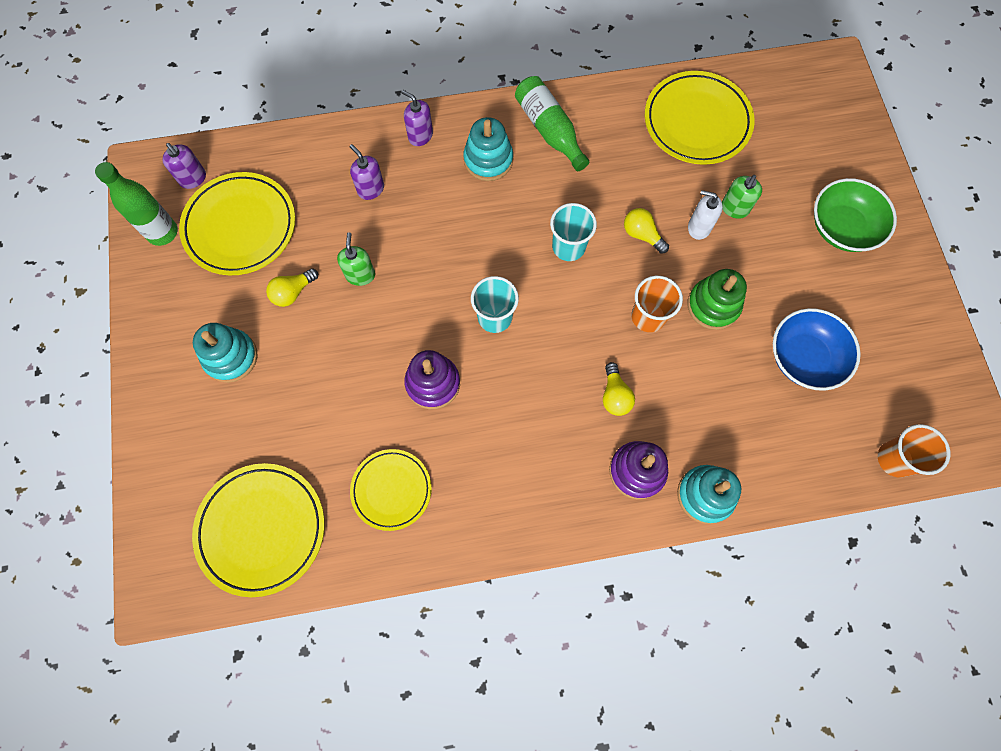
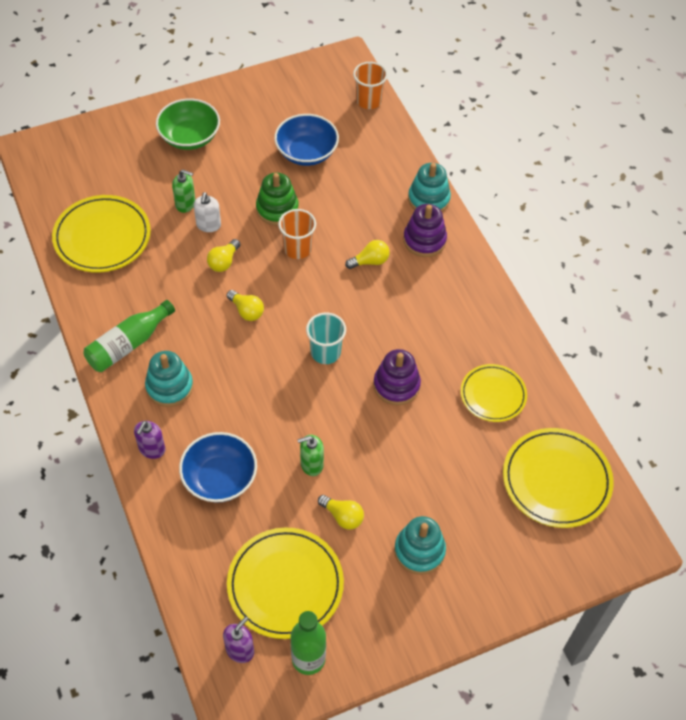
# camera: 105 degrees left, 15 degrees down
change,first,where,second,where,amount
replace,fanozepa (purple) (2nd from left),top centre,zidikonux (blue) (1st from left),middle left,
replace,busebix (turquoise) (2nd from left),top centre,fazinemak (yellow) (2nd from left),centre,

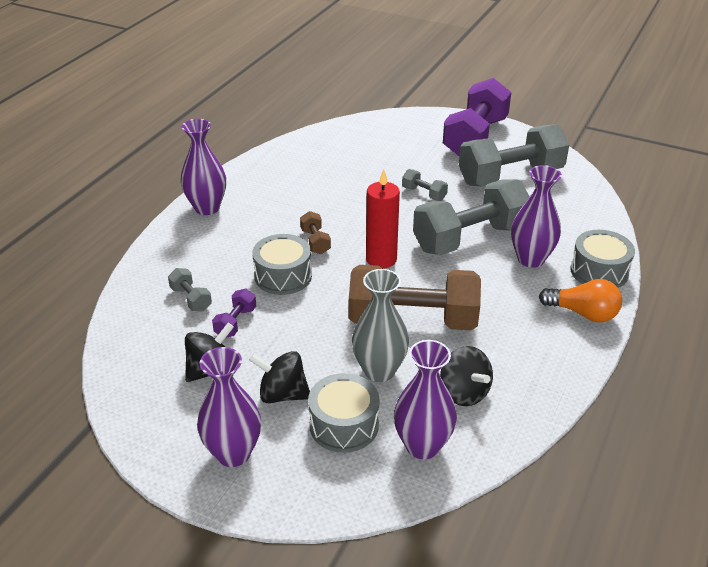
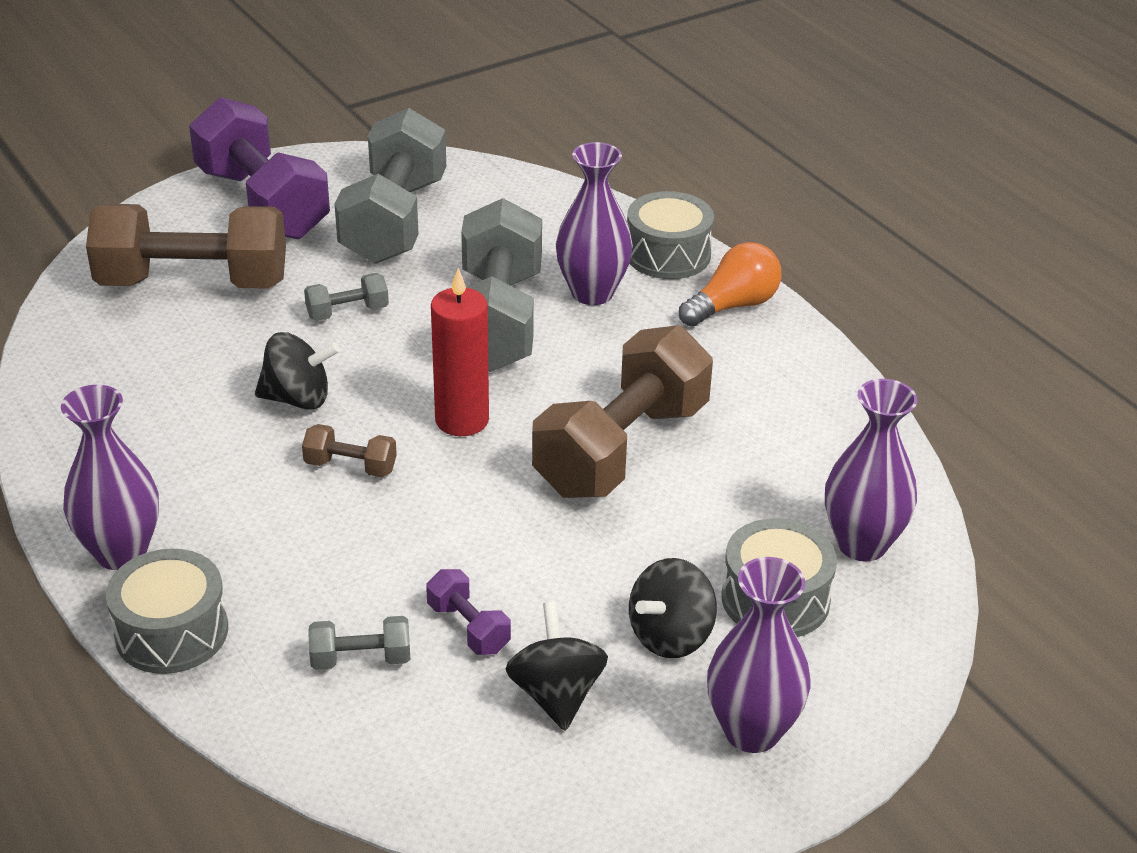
# camera: 60 degrees left, 0 degrees up
change,first,where,second,where,amount
move,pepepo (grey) (1st from left),centre,,bottom left,
delete,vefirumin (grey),centre,,,
move,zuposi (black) (3rd from left in the first image),centre,zuposi (black) (1st from left),middle left,
insert,,,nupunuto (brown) (1st from left),top left,

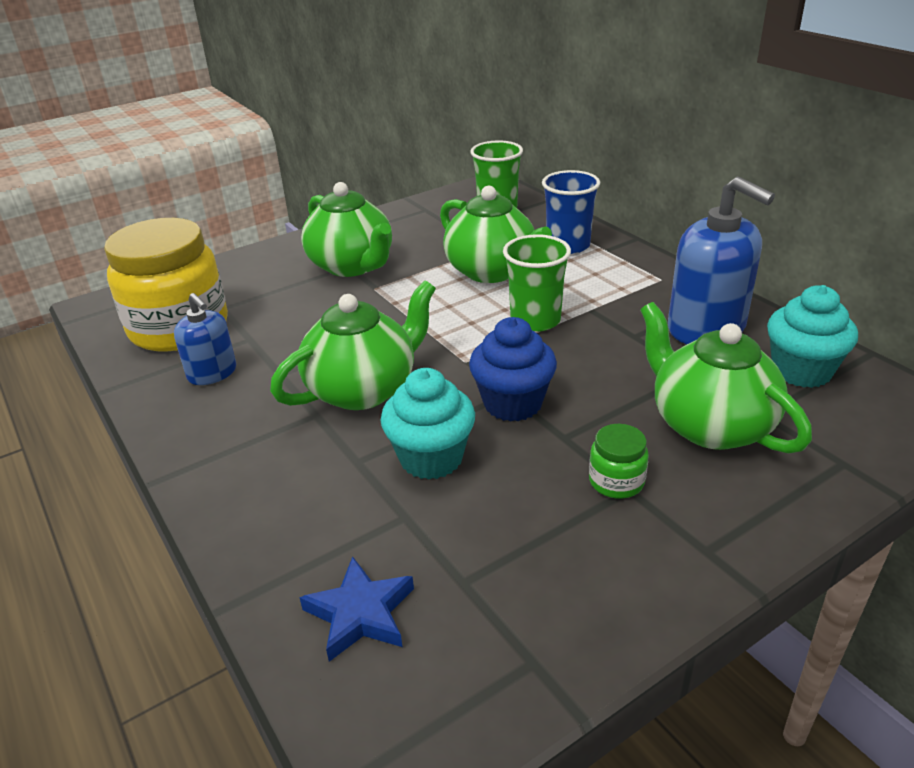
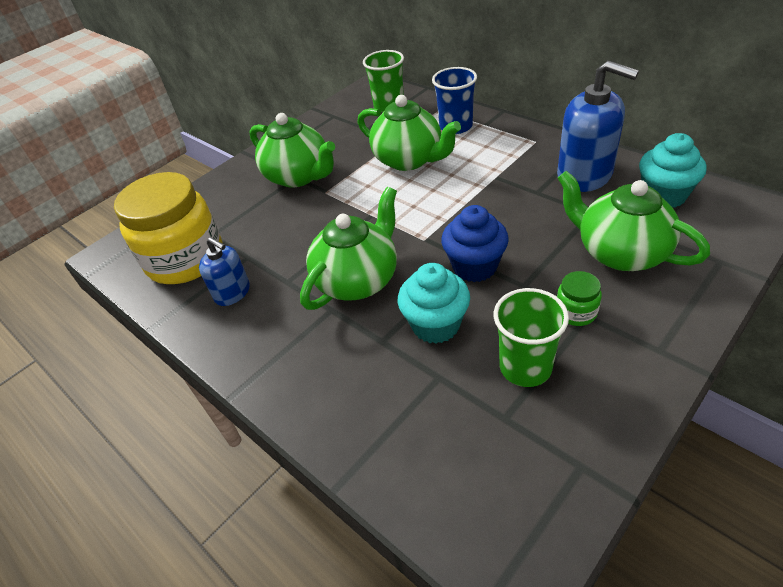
# camera: 10 degrees left, 10 degrees up
change,first,where,second,where,amount
move,busebix (green) (2nd from left),centre,,middle right,
delete,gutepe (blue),bottom centre,,,

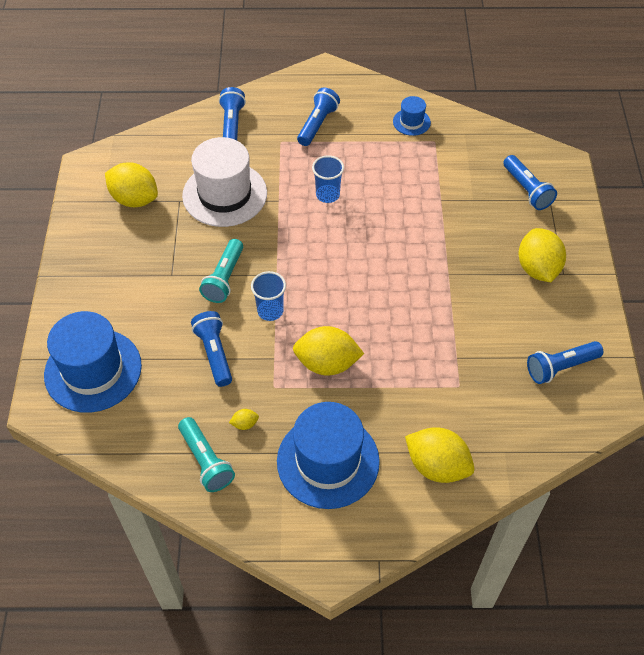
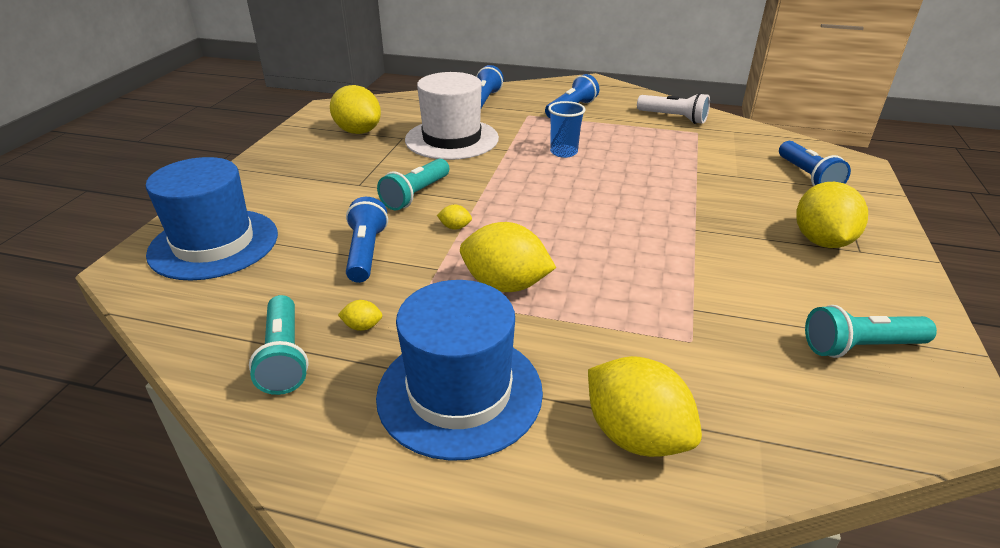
# camera: 15 degrees right, 20 degrees down
change,first,where,second,where,amount
replace,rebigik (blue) (3rd from left),top centre,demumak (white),top right,
replace,busebix (blue) (1st from left),centre,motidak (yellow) (3rd from left),centre,
recolor,demumak (blue) (5th from left),middle right,demumak (turquoise) (3rd from left),middle right,

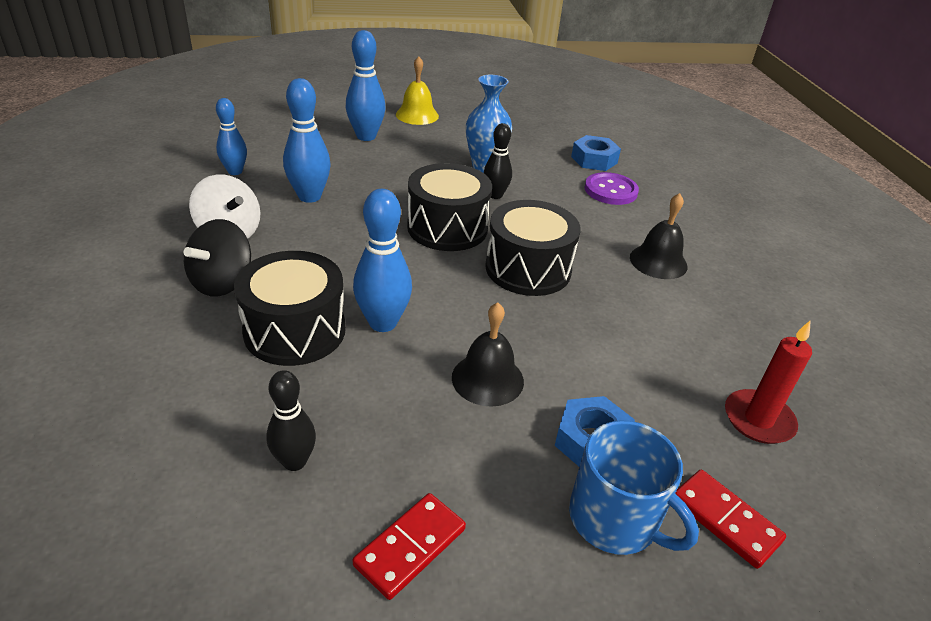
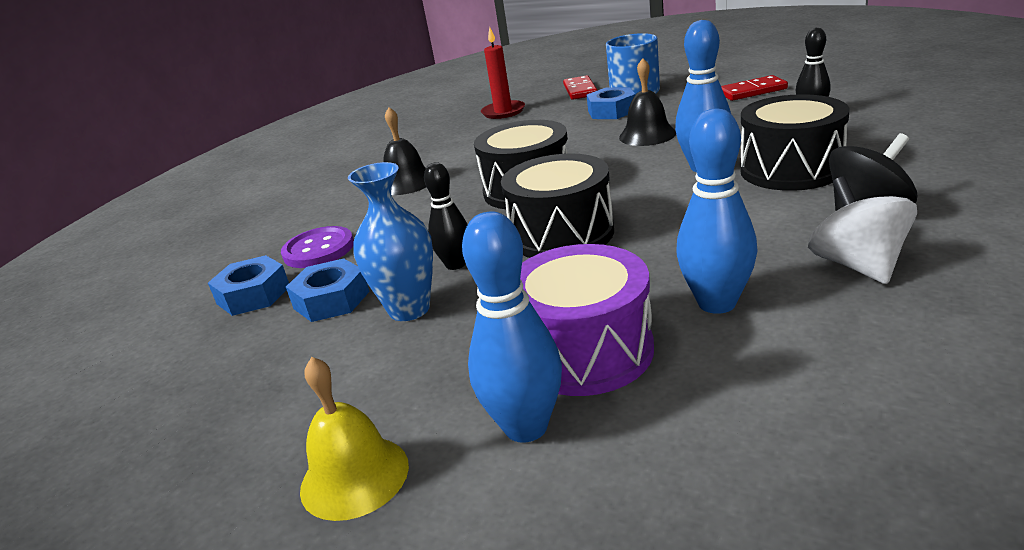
# camera: 135 degrees left, 10 degrees down
change,first,where,second,where,amount
delete,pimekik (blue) (1st from left),top left,,,
insert,,,pepepo (purple),centre,
insert,,,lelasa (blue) (2nd from left),middle left,

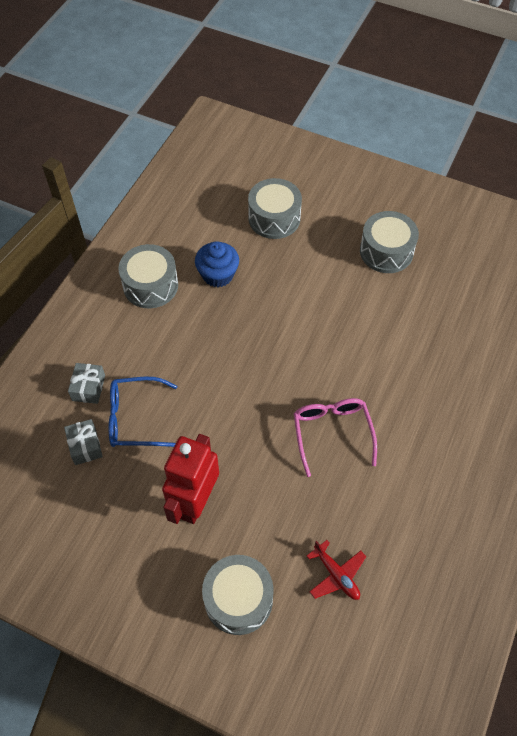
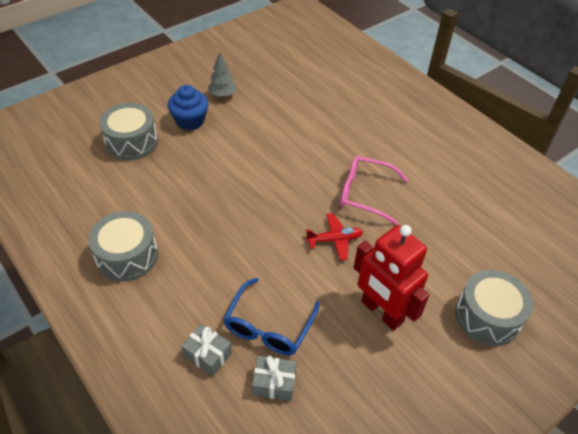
# camera: 65 degrees left, 10 degrees down
change,first,where,second,where,amount
replace,pepepo (grey) (4th from left),top right,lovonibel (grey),top centre,
move,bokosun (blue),centre,,top left,
move,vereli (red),bottom centre,,centre,

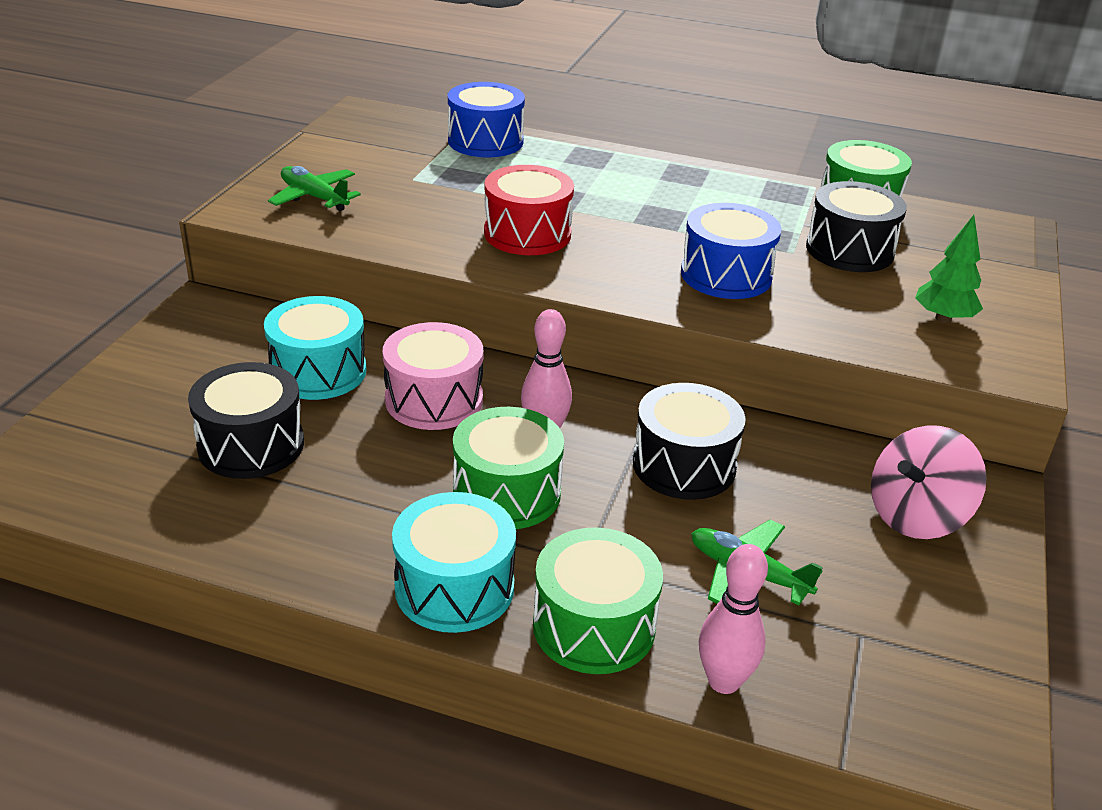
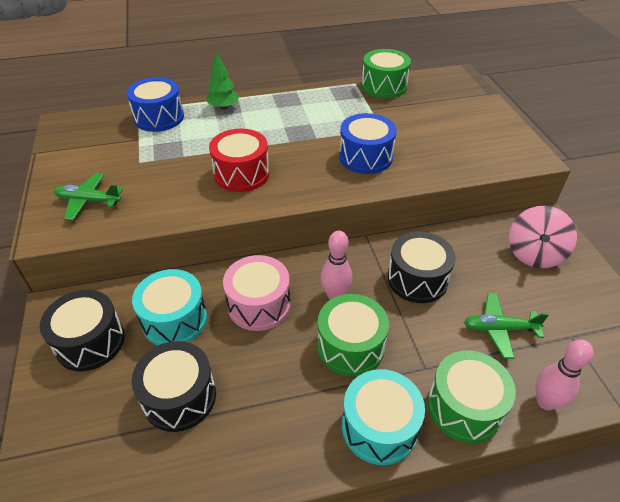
# camera: 30 degrees left, 10 degrees up
change,first,where,second,where,amount
move,pepepo (black) (3rd from left in the first image),top right,pepepo (black) (1st from left),middle left,
move,lovonibel (green),top right,,top centre,

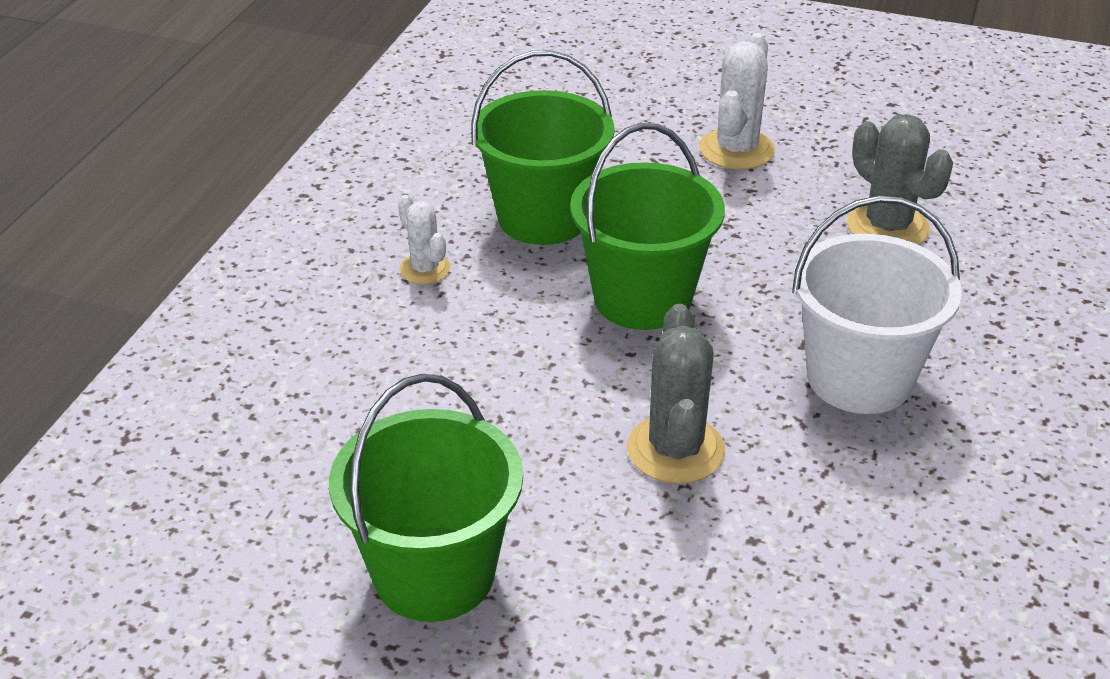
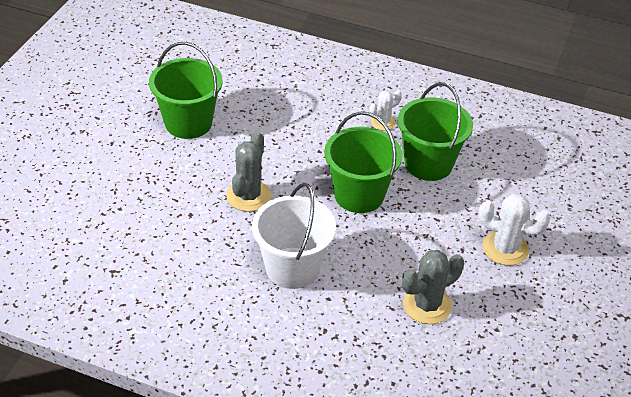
# camera: 90 degrees right, 5 degrees up
change,first,where,second,where,amount
rotate,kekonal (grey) (1st from left),centre,,centre,75 degrees counterclockwise

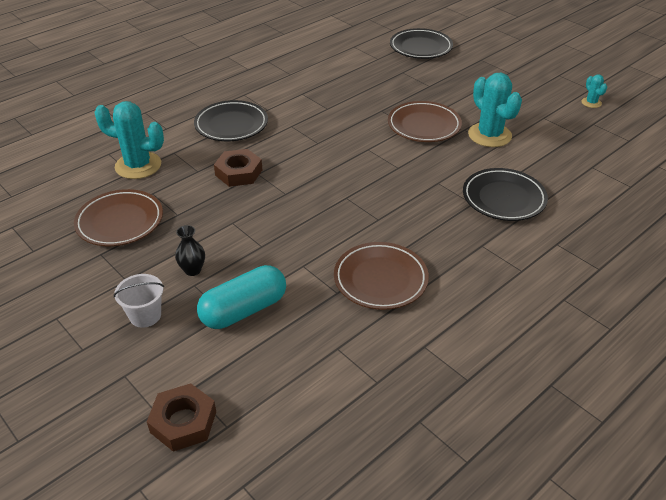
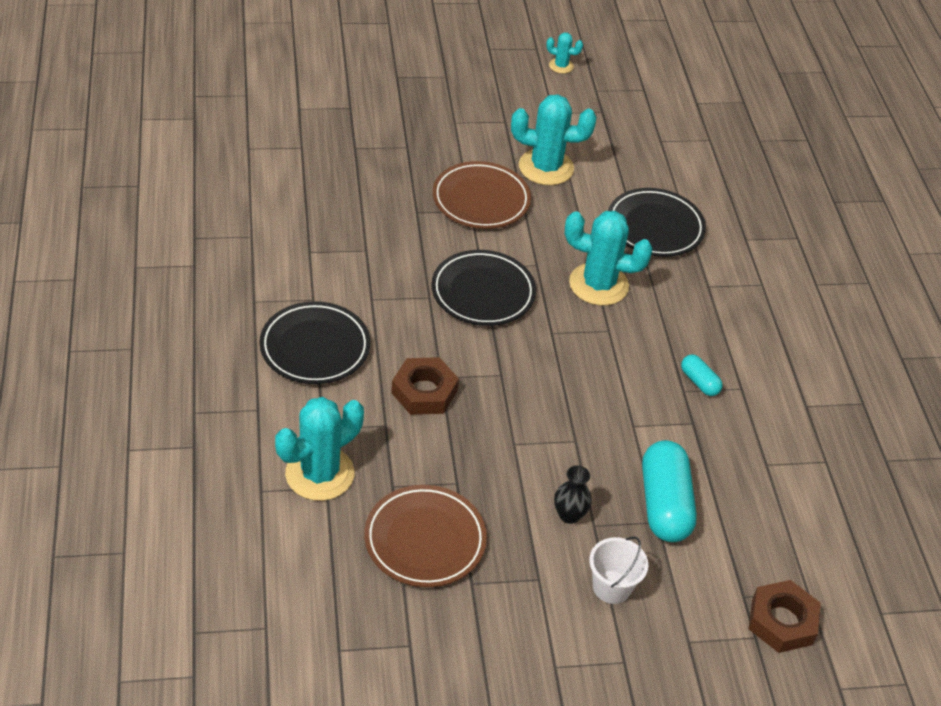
# camera: 60 degrees left, 5 degrees up
change,first,where,second,where,amount
move,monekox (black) (2nd from left),top centre,,centre,
replace,monekox (brown) (2nd from left),centre,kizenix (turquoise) (2nd from left),middle right,
insert,,,kekonal (turquoise) (4th from left),centre,

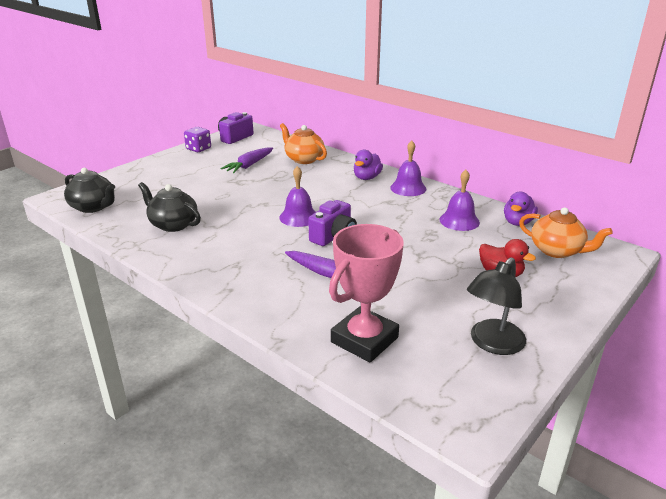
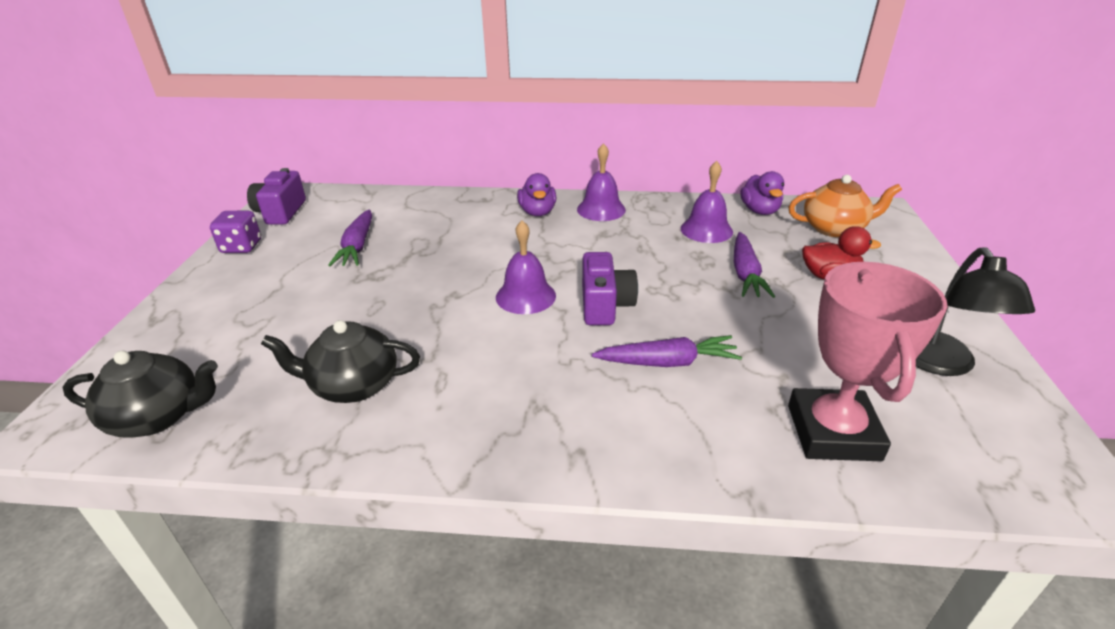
# camera: 35 degrees left, 5 degrees up
change,first,where,second,where,amount
delete,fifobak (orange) (1st from left),top centre,,,
insert,,,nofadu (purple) (3rd from left),middle right,

